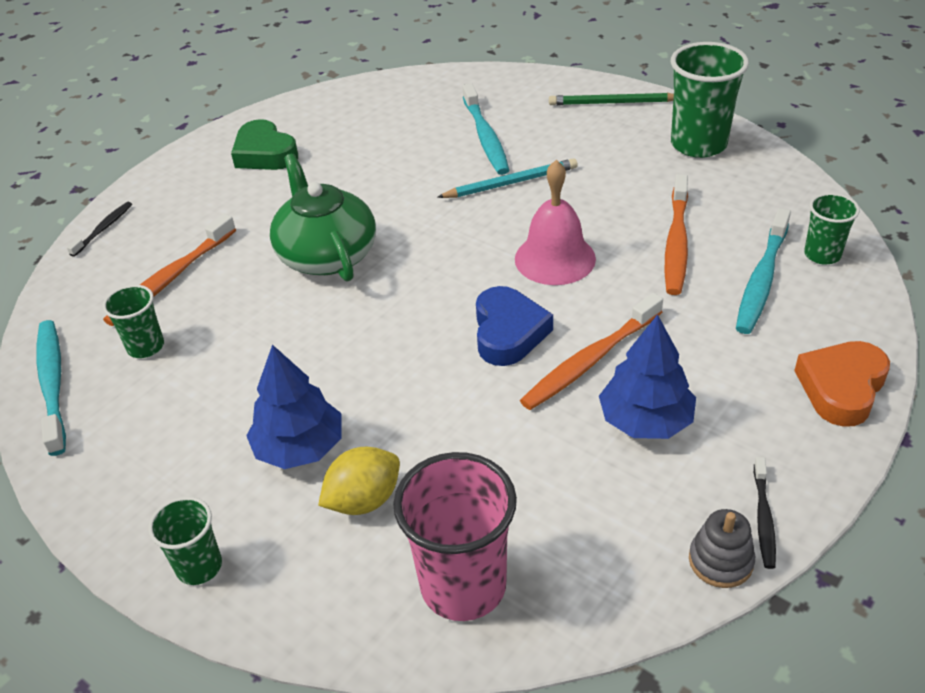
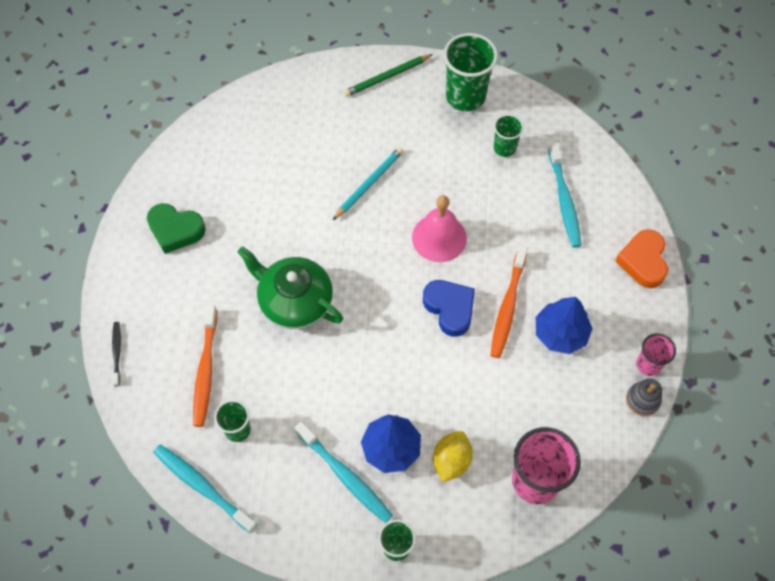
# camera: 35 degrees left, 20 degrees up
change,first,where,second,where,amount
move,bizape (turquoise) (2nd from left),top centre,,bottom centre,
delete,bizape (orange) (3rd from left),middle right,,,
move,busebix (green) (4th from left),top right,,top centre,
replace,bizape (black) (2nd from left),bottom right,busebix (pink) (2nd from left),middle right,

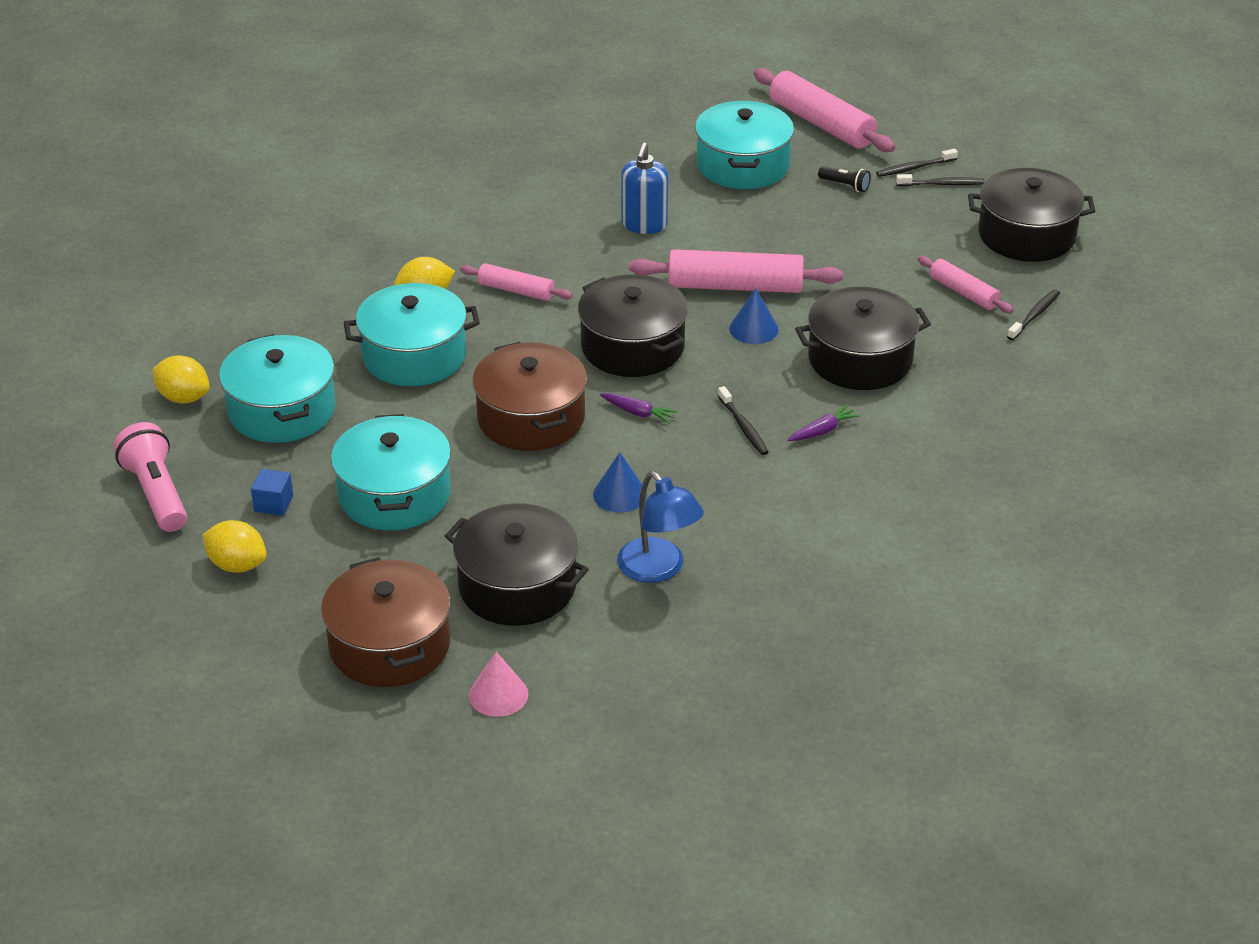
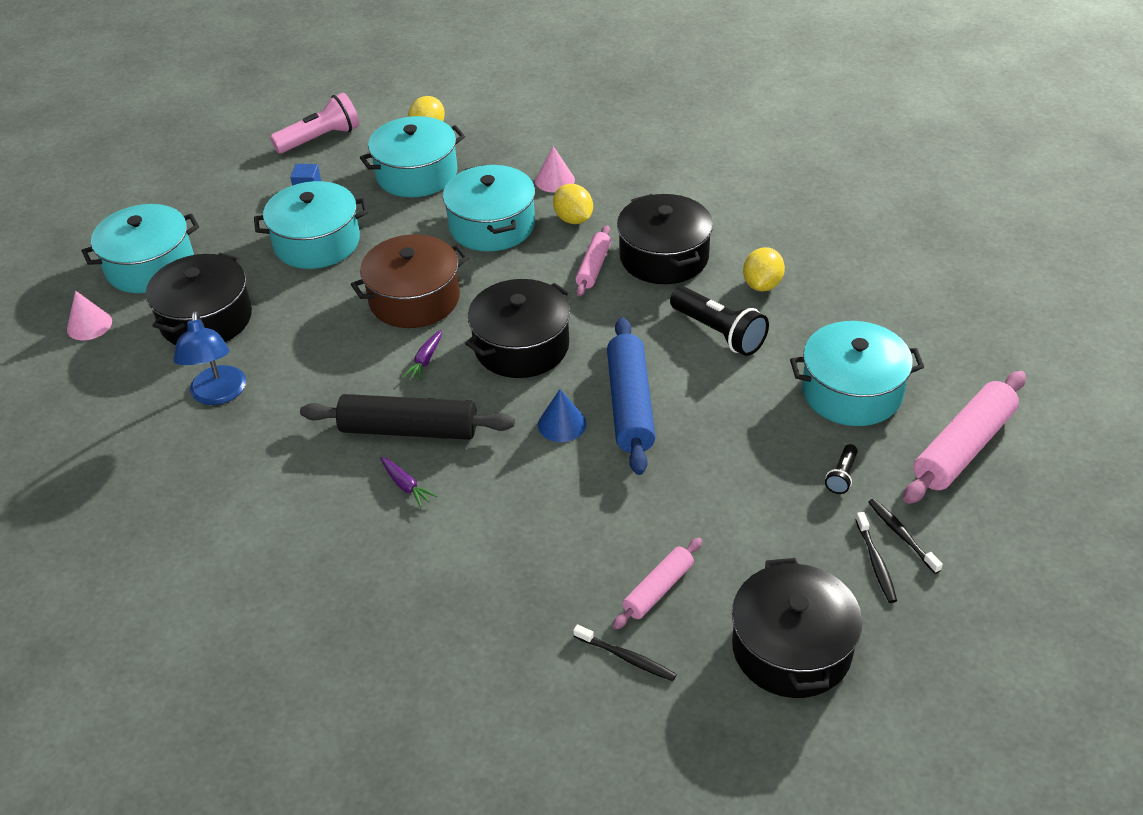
# camera: 85 degrees right, 5 degrees up
change,first,where,second,where,amount
replace,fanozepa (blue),top centre,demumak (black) (1st from left),centre,
recolor,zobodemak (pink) (2nd from left),top centre,zobodemak (blue),centre,
move,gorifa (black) (3rd from left),middle right,,top centre,
replace,bizape (black) (1st from left),centre,zobodemak (black),centre,
delete,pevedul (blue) (1st from left),centre,,,
rotate,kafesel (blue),centre,,middle left,60 degrees counterclockwise
move,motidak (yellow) (2nd from left in the first image),middle left,motidak (yellow) (3rd from left),top right,
recolor,gorifa (brown) (1st from left),middle left,gorifa (turquoise) (1st from left),top left,
insert,,,pevedul (pink) (2nd from left),top centre,

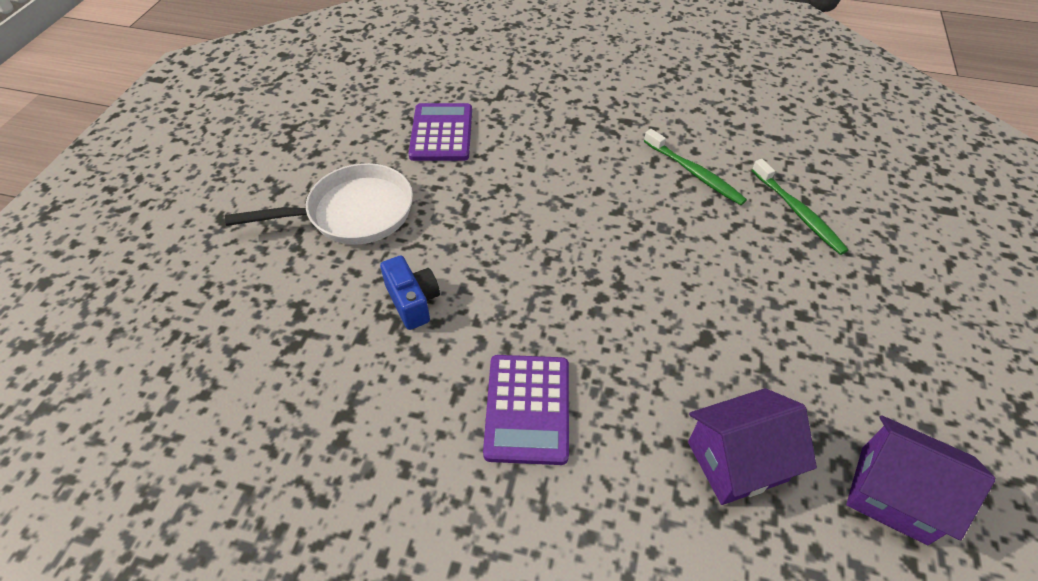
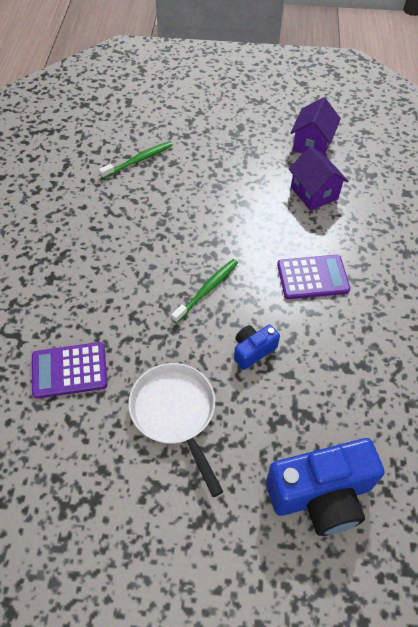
# camera: 100 degrees left, 5 degrees up
change,first,where,second,where,amount
move,bizape (green) (1st from left in the first image),top right,bizape (green) (2nd from left),centre,
insert,,,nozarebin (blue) (2nd from left),bottom right,

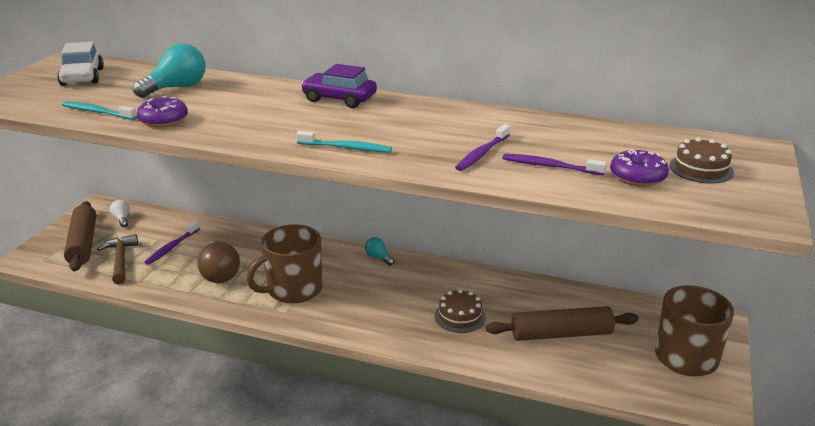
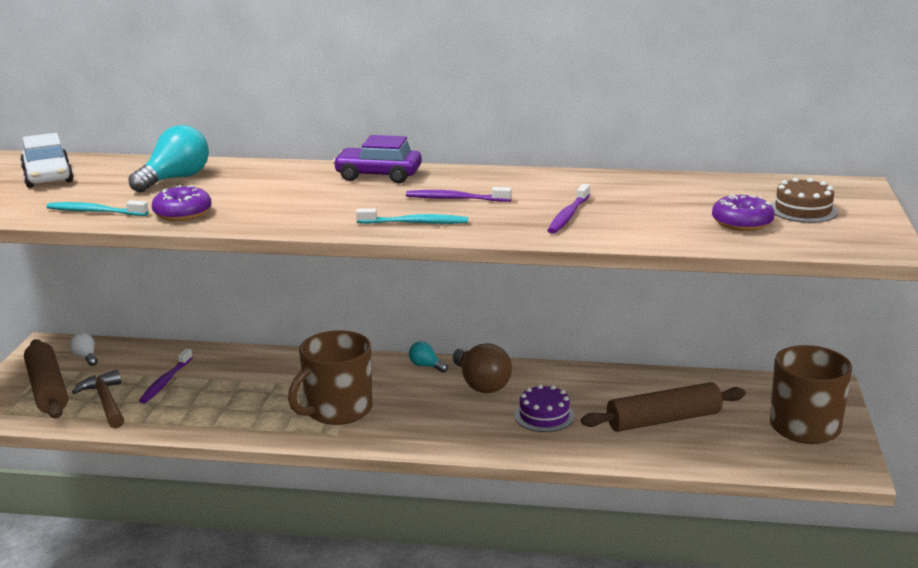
# camera: 10 degrees left, 5 degrees down
change,first,where,second,where,amount
move,bizape (purple) (3rd from left in the first image),middle right,bizape (purple) (2nd from left),centre,
move,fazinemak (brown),middle left,,centre,
recolor,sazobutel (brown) (1st from left),bottom centre,sazobutel (purple),bottom centre,

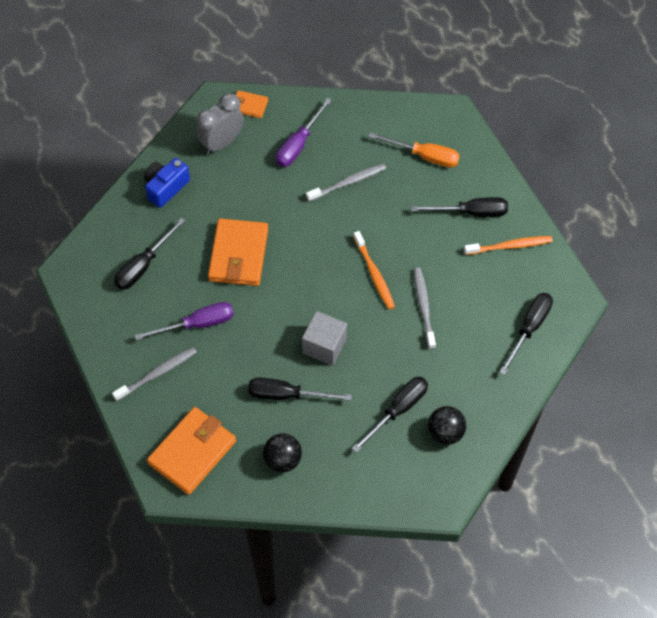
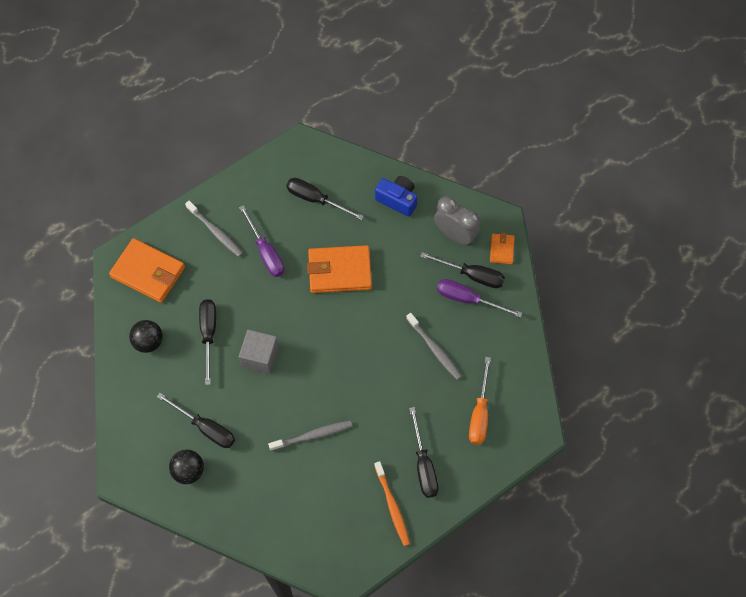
# camera: 80 degrees right, 5 degrees up
change,first,where,second,where,amount
delete,bizape (orange) (1st from left),centre,,,
move,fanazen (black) (5th from left),middle right,,centre,

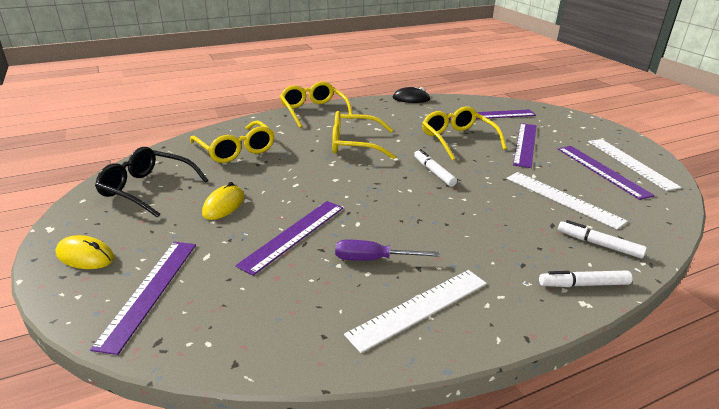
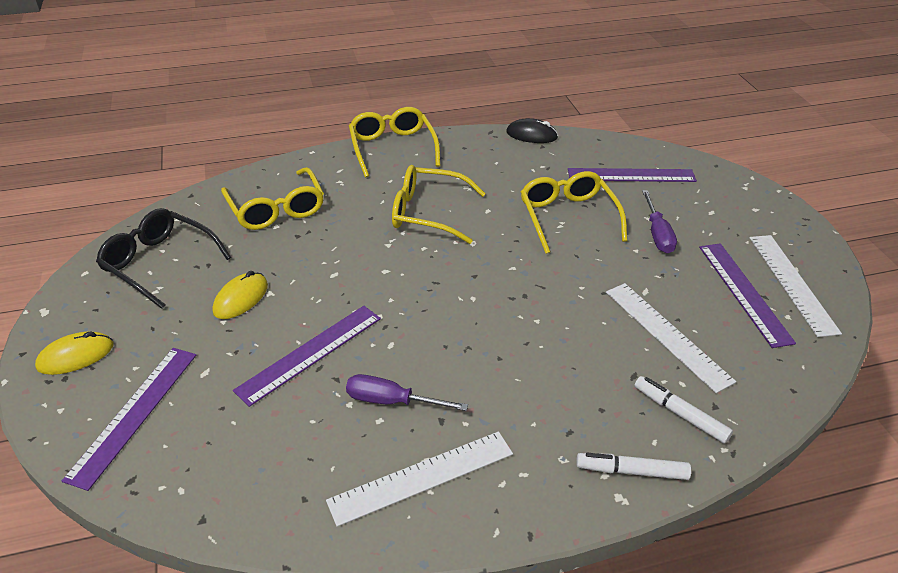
# camera: 10 degrees right, 10 degrees up
change,first,where,second,where,amount
replace,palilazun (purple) (4th from left),middle right,fanazen (purple) (2nd from left),middle right,
delete,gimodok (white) (1st from left),centre,,,
rotate,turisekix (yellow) (1st from left),middle left,,middle left,60 degrees counterclockwise

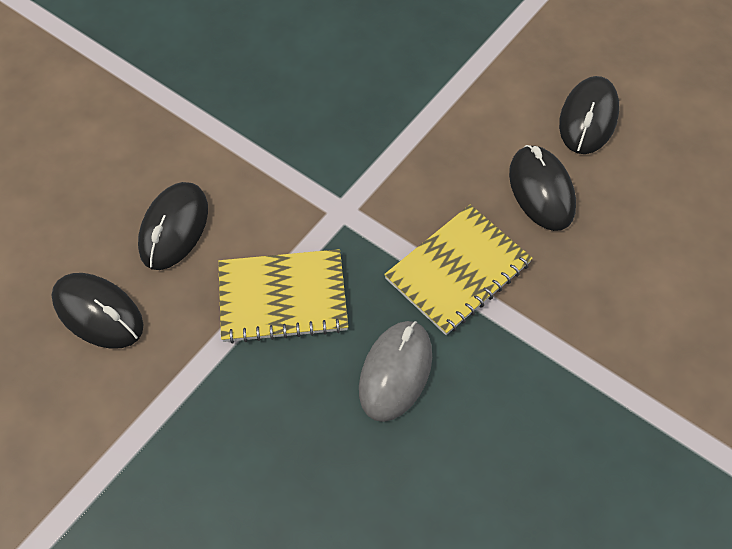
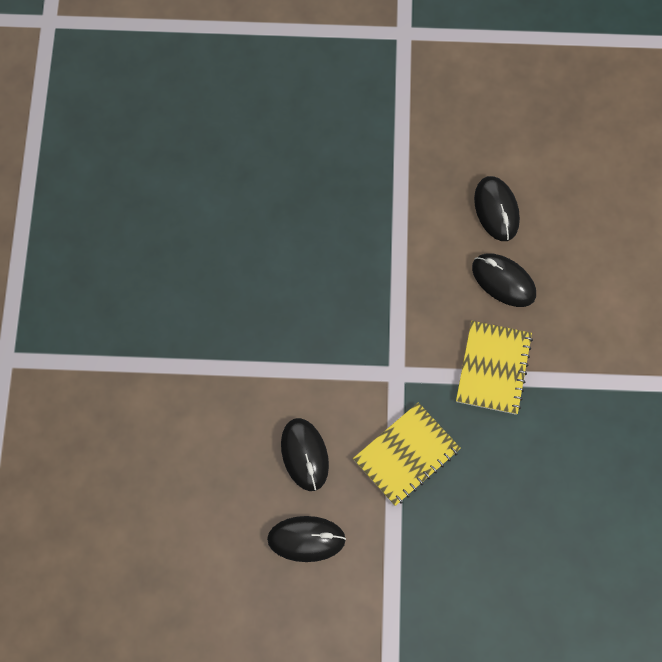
# camera: 35 degrees left, 10 degrees up
change,first,where,second,where,amount
delete,turisekix (grey),bottom centre,,,

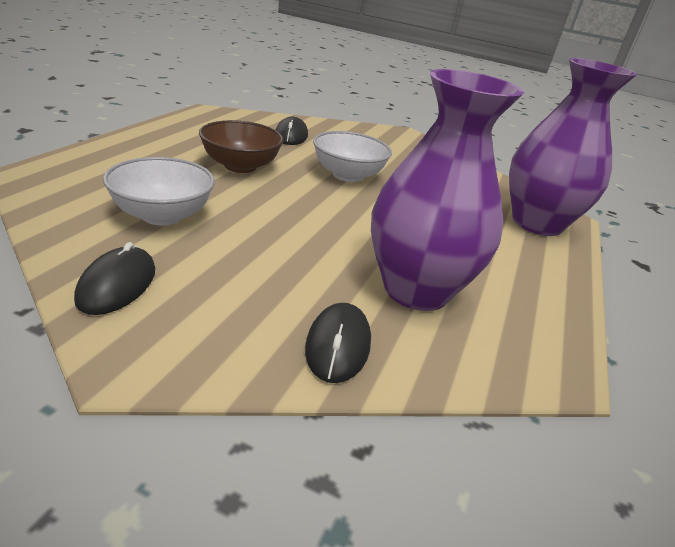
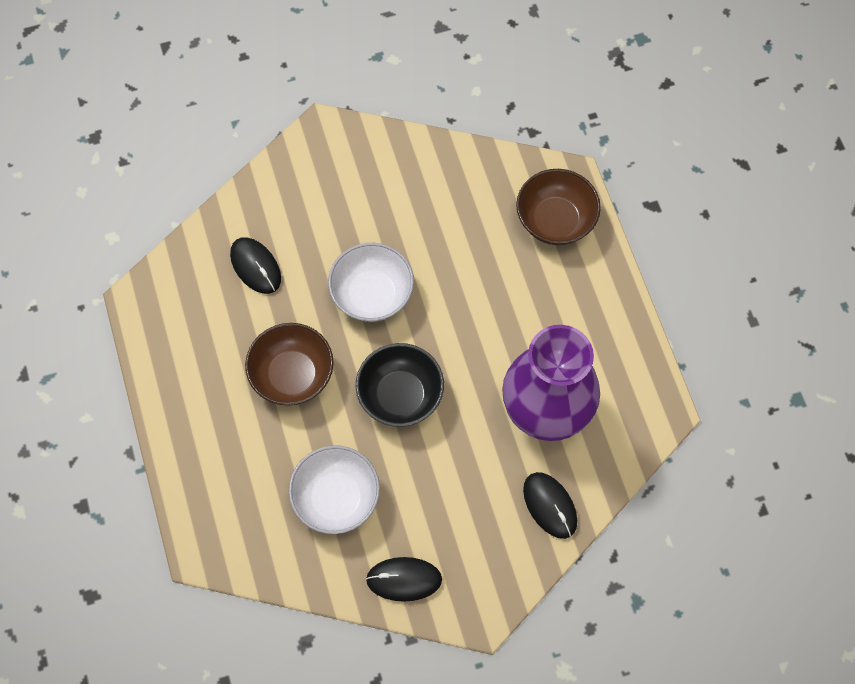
# camera: 35 degrees left, 35 degrees up
change,first,where,second,where,amount
replace,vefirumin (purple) (2nd from left),top right,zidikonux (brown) (2nd from left),top centre,
rotate,turisekix (black) (1st from left in the first image),middle left,turisekix (black) (2nd from left),bottom centre,60 degrees counterclockwise
insert,,,zidikonux (black),centre,

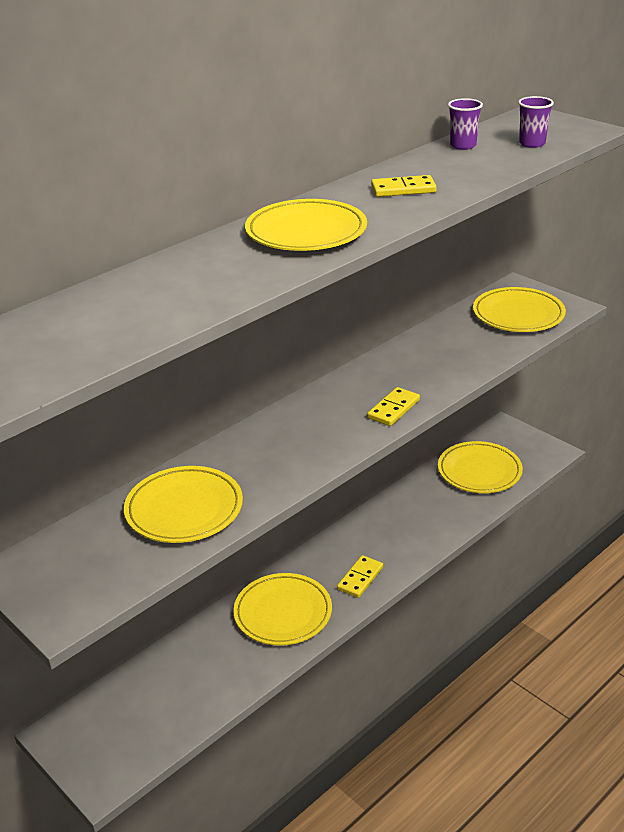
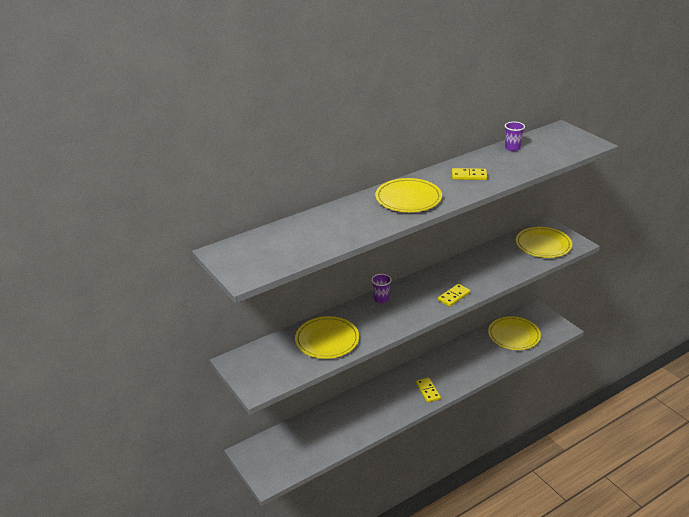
# camera: 10 degrees right, 0 degrees up
change,first,where,second,where,amount
move,busebix (purple) (2nd from left in the first image),top right,busebix (purple) (1st from left),centre,
rotate,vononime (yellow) (1st from left),bottom centre,,bottom centre,60 degrees counterclockwise
delete,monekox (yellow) (2nd from left),bottom centre,,,

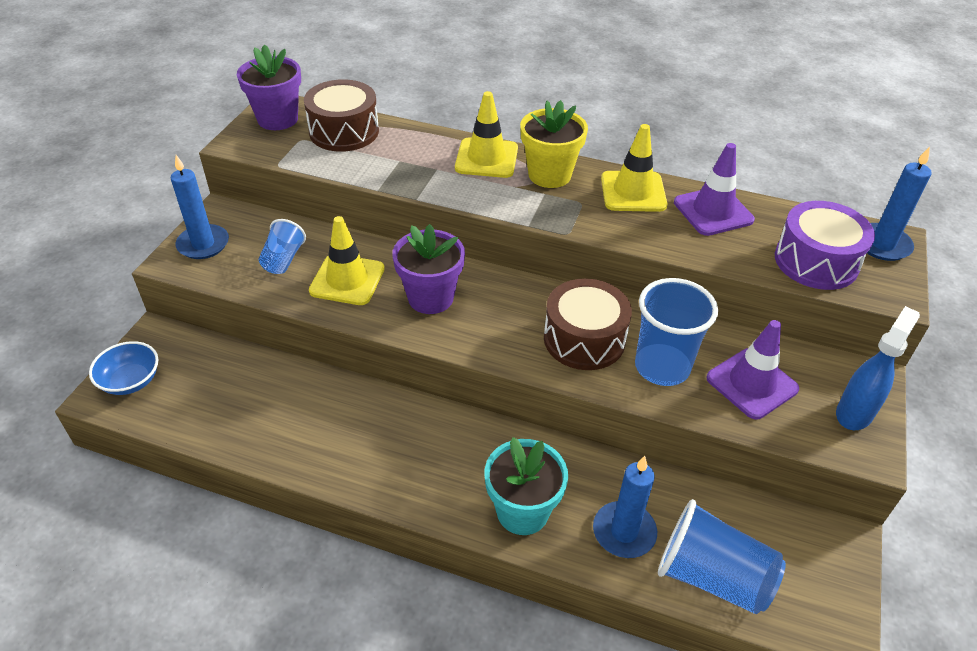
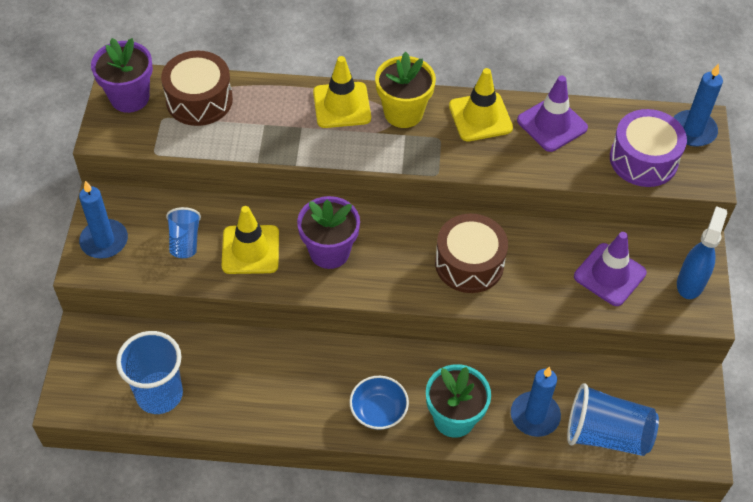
# camera: 15 degrees left, 10 degrees up
change,first,where,second,where,amount
move,busebix (blue) (2nd from left in the first image),middle right,busebix (blue) (1st from left),bottom left,
move,zidikonux (blue),middle left,,bottom centre,

